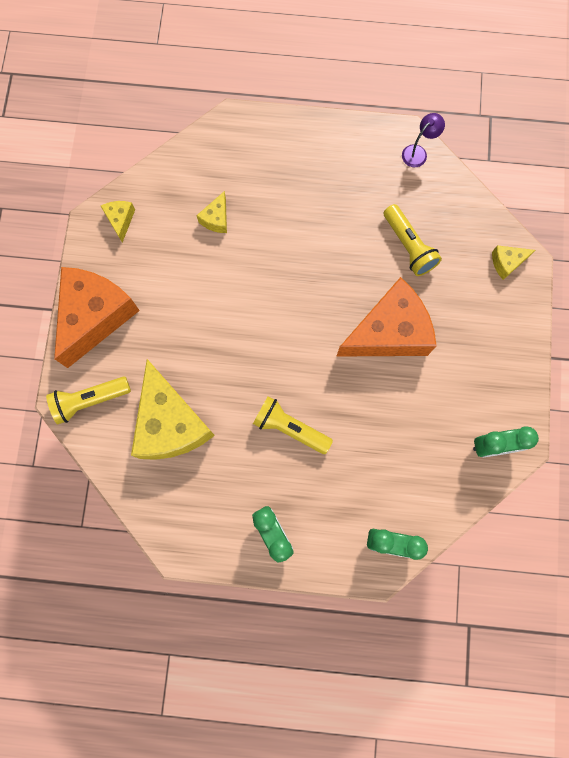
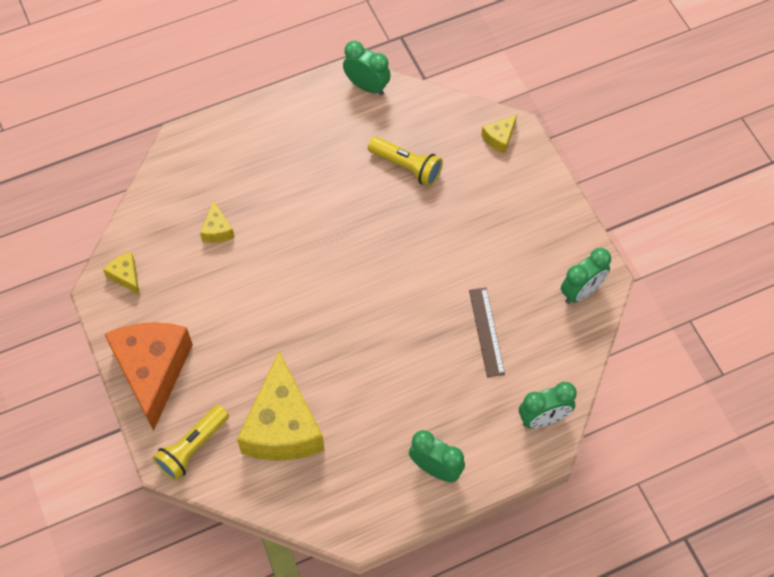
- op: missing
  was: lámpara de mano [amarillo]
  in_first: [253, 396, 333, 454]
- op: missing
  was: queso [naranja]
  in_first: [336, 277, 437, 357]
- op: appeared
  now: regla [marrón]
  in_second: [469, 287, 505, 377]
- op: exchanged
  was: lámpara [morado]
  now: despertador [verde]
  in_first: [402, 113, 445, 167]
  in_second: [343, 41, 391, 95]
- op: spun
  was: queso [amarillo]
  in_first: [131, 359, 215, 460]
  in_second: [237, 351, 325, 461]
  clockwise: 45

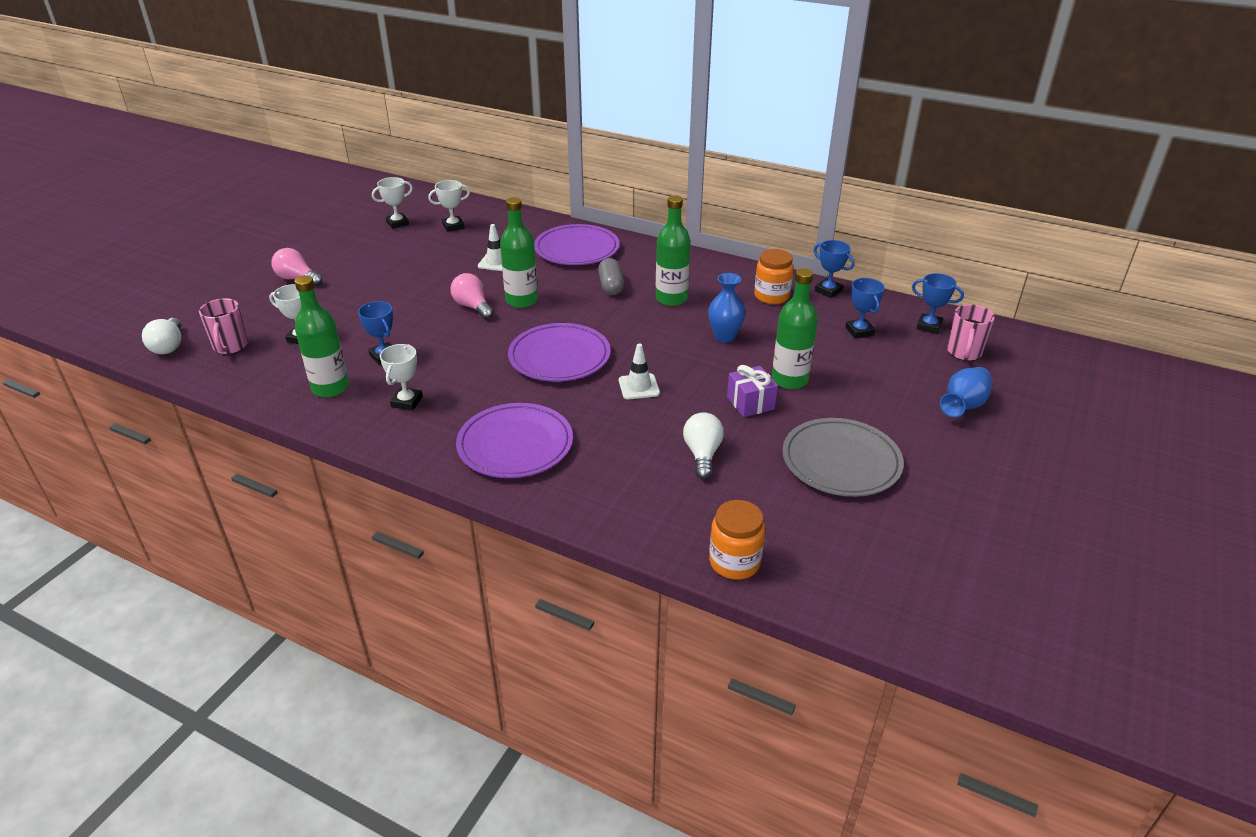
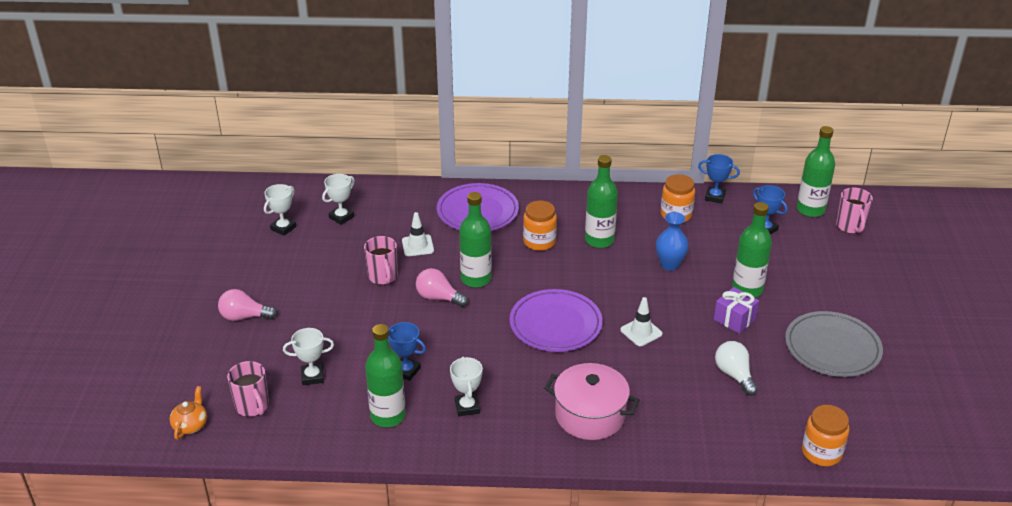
- op: missing
  was: florero [azul]
  in_first: [940, 367, 992, 417]
- op: appeared
  now: taza [rosa]
  in_second: [364, 236, 398, 285]
- op: exchanged
  was: bombilla [blanco]
  now: tetera [naranja]
  in_first: [142, 318, 181, 354]
  in_second: [170, 386, 207, 440]
- op: exchanged
  was: plato [morado]
  now: olla [rosa]
  in_first: [456, 403, 573, 478]
  in_second: [544, 363, 639, 440]
- op: exchanged
  was: cápsula [gris]
  now: tarro [naranja]
  in_first: [598, 258, 624, 295]
  in_second: [523, 200, 557, 251]
- op: exchanged
  was: trofeo [azul]
  now: botella [verde]
  in_first: [912, 273, 964, 334]
  in_second: [797, 126, 835, 217]

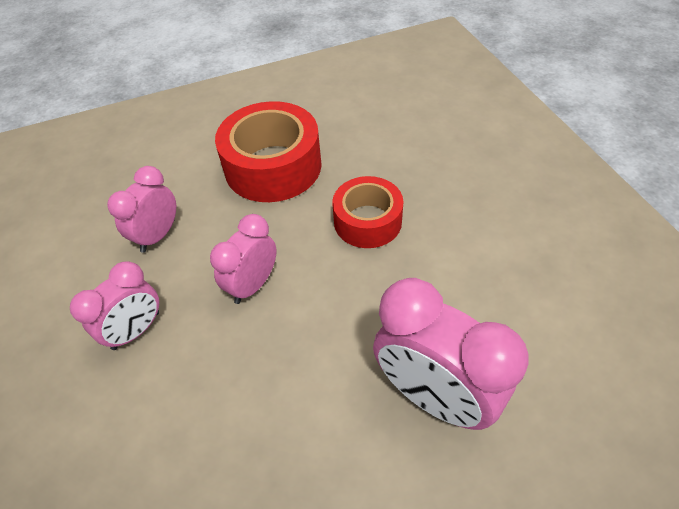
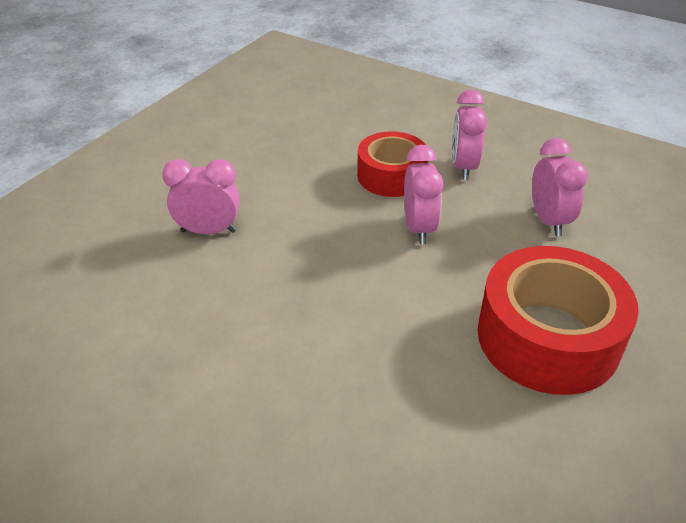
- op: relocated
  was: cinta adhesiva [rojo]
  in_first: [332, 176, 403, 248]
  in_second: [357, 131, 428, 197]
- op: size
  was: despertador [rosa]
  in_first: [373, 278, 529, 430]
  in_second: [162, 159, 240, 235]
  ratio: 0.61

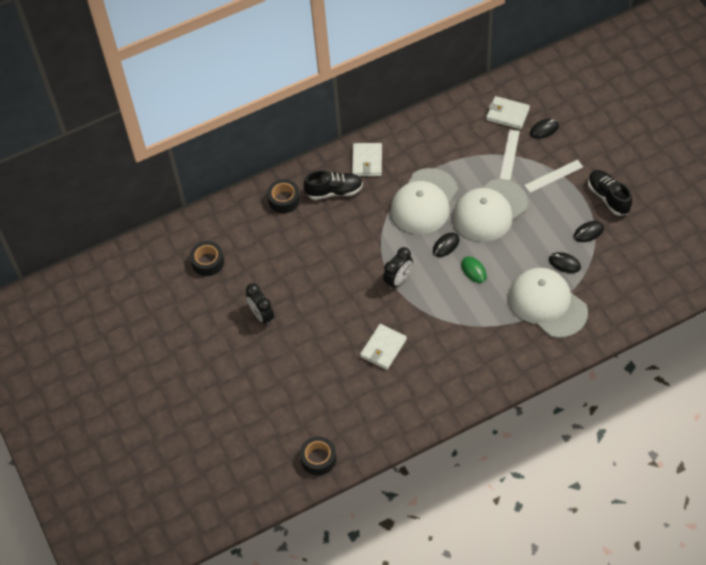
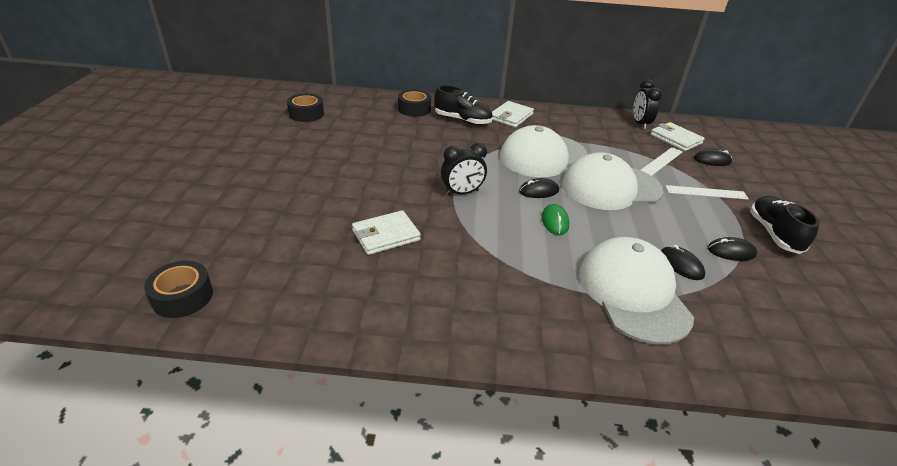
- op: relocated
  was: despertador [negro]
  in_first: [246, 283, 274, 326]
  in_second: [633, 80, 662, 130]

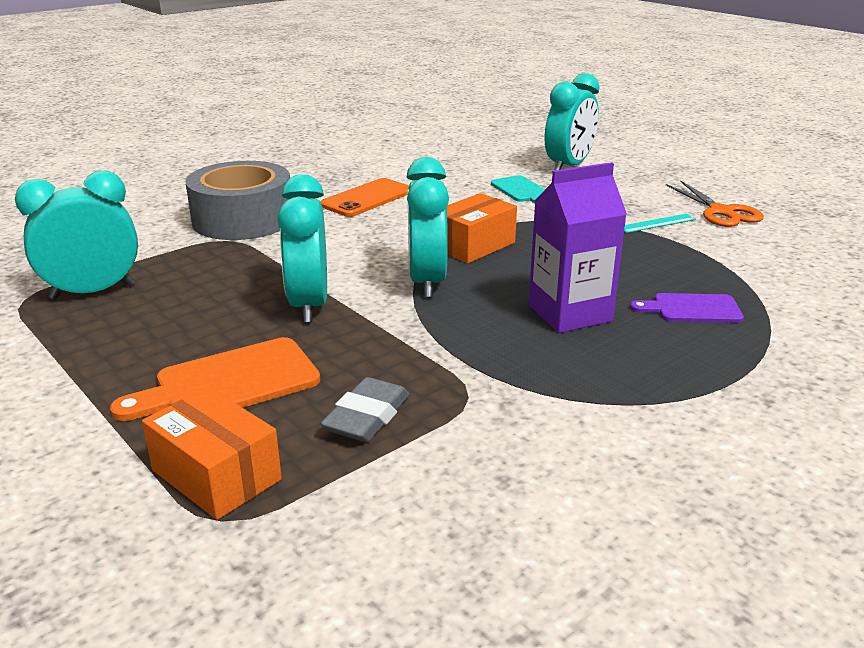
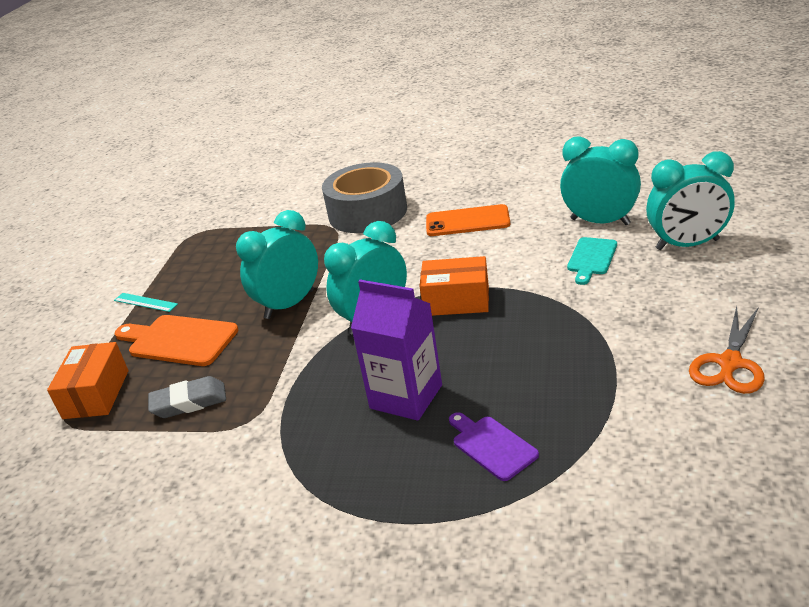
- op: relocated
  was: despertador [turquesa]
  in_first: [15, 170, 138, 299]
  in_second: [560, 136, 641, 225]
- op: relocated
  was: regla [turquesa]
  in_first: [624, 214, 696, 233]
  in_second: [114, 293, 178, 312]

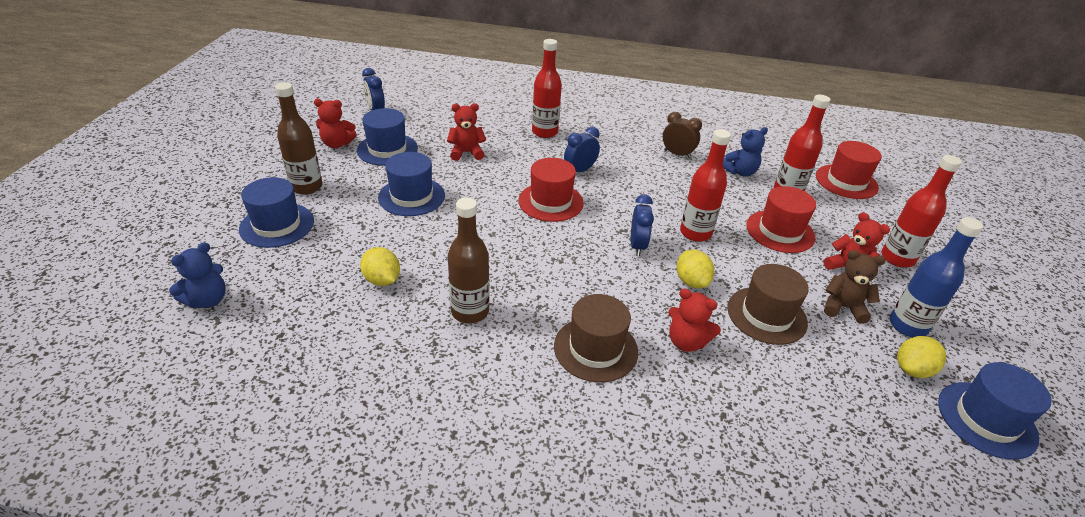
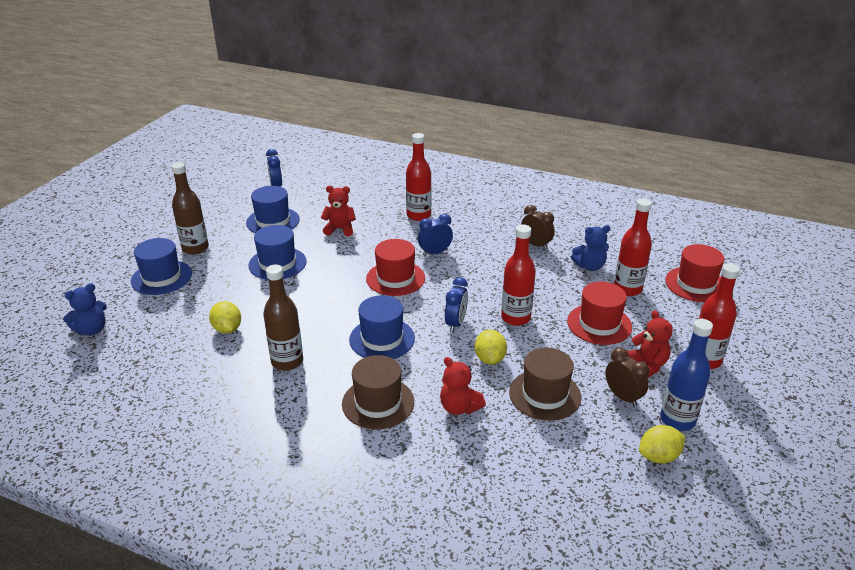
- op: missing
  was: osito [rojo]
  in_first: [314, 99, 357, 148]
- op: relocated
  was: sombrero [azul]
  in_first: [938, 362, 1052, 460]
  in_second: [349, 295, 415, 359]
- op: exchanged
  was: osito [marrón]
  now: despertador [marrón]
  in_first: [824, 250, 886, 324]
  in_second: [605, 348, 649, 407]

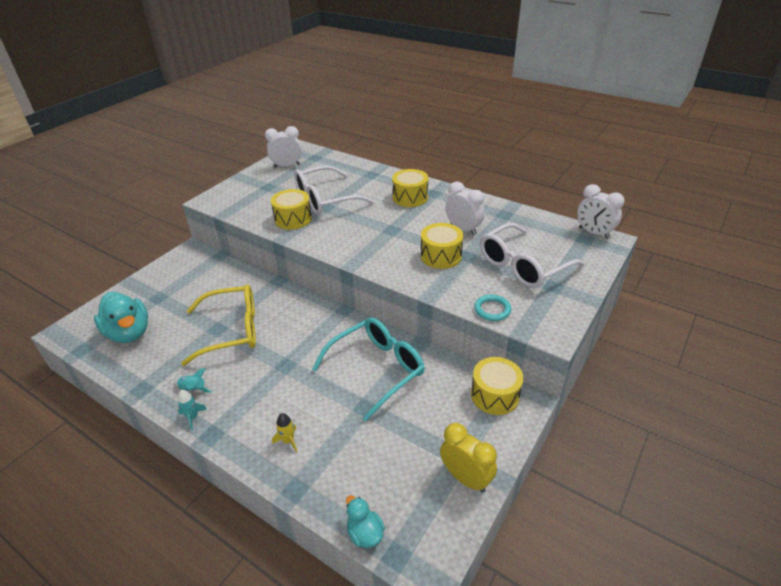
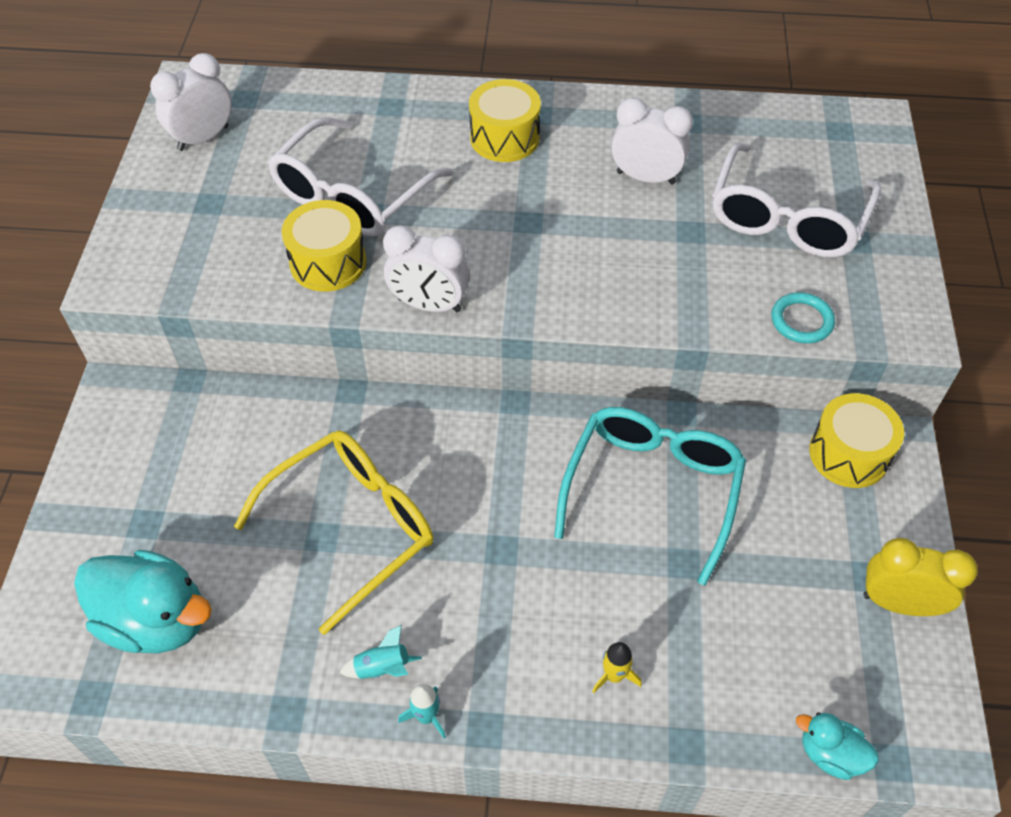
- op: missing
  was: tambor [amarillo]
  in_first: [421, 223, 463, 269]
- op: relocated
  was: despertador [blanco]
  in_first: [577, 184, 625, 239]
  in_second: [383, 225, 470, 312]

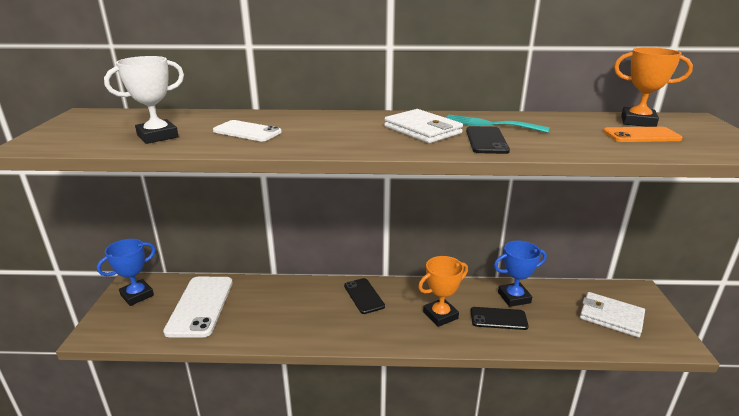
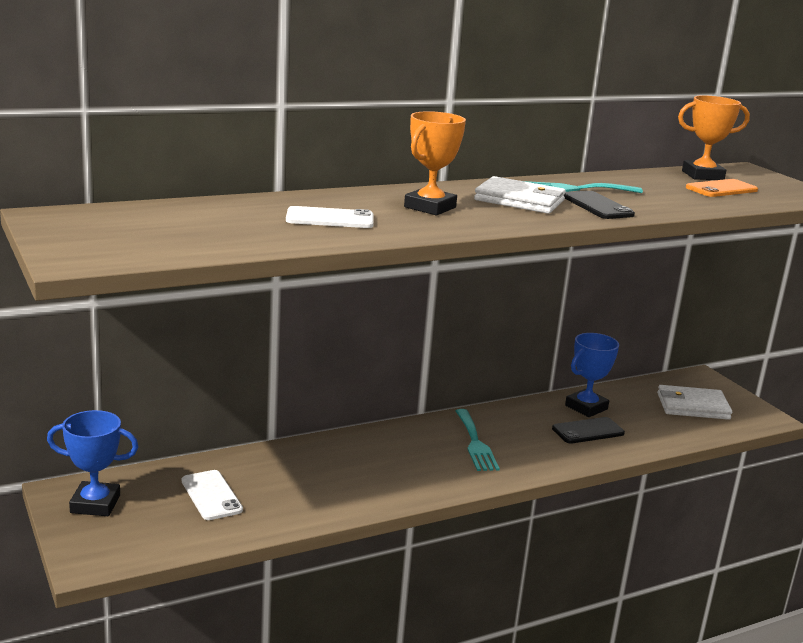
- op: missing
  was: trofeo [blanco]
  in_first: [104, 56, 184, 144]
- op: missing
  was: móvil [negro]
  in_first: [344, 278, 385, 314]
- op: appeared
  now: tenedor [turquesa]
  in_second: [456, 409, 500, 471]
- op: relocated
  was: trofeo [naranja]
  in_first: [418, 256, 468, 327]
  in_second: [404, 111, 466, 215]
- op: spun
  was: trofeo [azul]
  in_first: [97, 239, 156, 306]
  in_second: [47, 410, 138, 516]
  clockwise: 75
- op: size
  was: móvil [blanco]
  in_first: [163, 277, 233, 337]
  in_second: [182, 470, 243, 520]
  ratio: 0.59

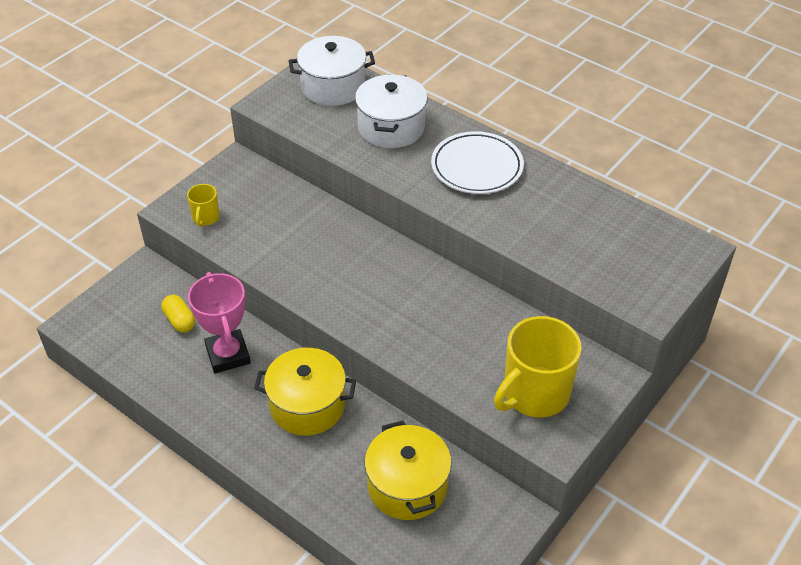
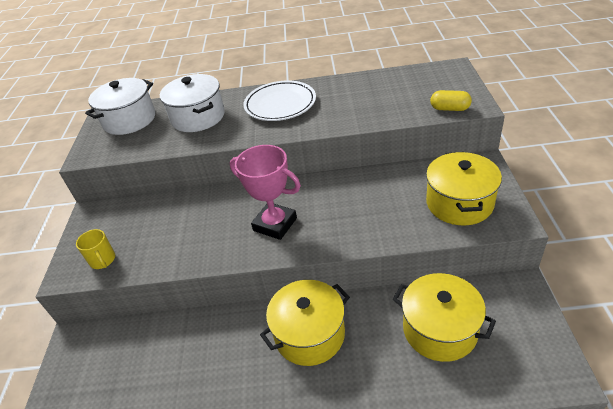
- op: relocated
  was: cápsula [amarillo]
  in_first: [161, 295, 195, 332]
  in_second: [430, 90, 472, 111]
- op: relocated
  was: trofeo [rosa]
  in_first: [188, 272, 251, 373]
  in_second: [230, 145, 301, 240]
- op: exchanged
  was: taza [amarillo]
  now: olla [amarillo]
  in_first: [494, 316, 582, 418]
  in_second: [426, 152, 502, 225]

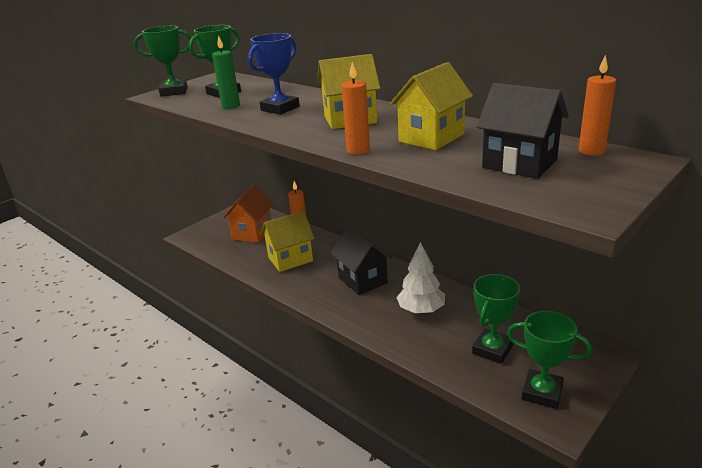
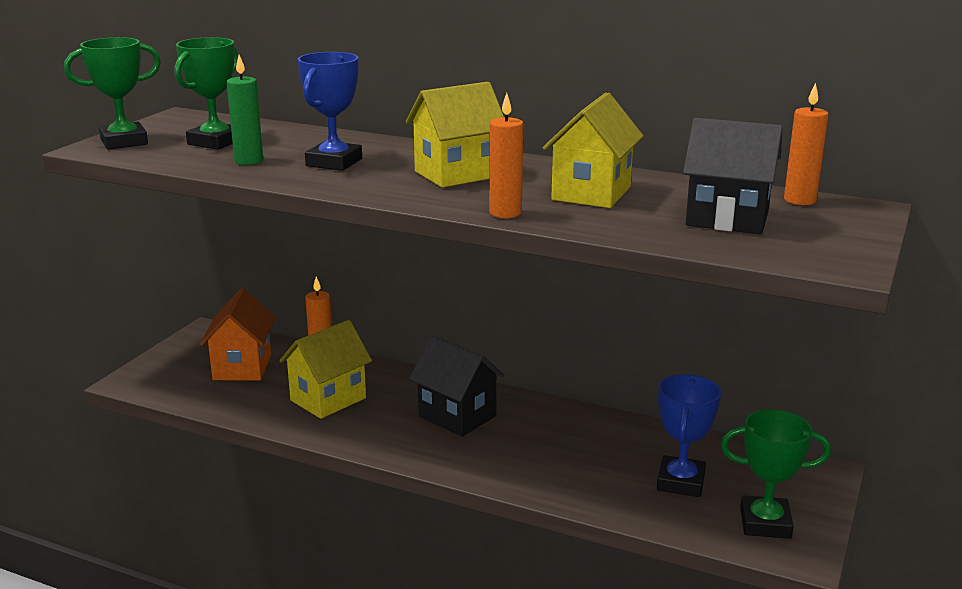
- op: missing
  was: árbol [blanco]
  in_first: [396, 242, 445, 314]
- op: colour
  was: trofeo [verde]
  now: trofeo [azul]
  in_first: [472, 274, 520, 364]
  in_second: [657, 374, 721, 497]

